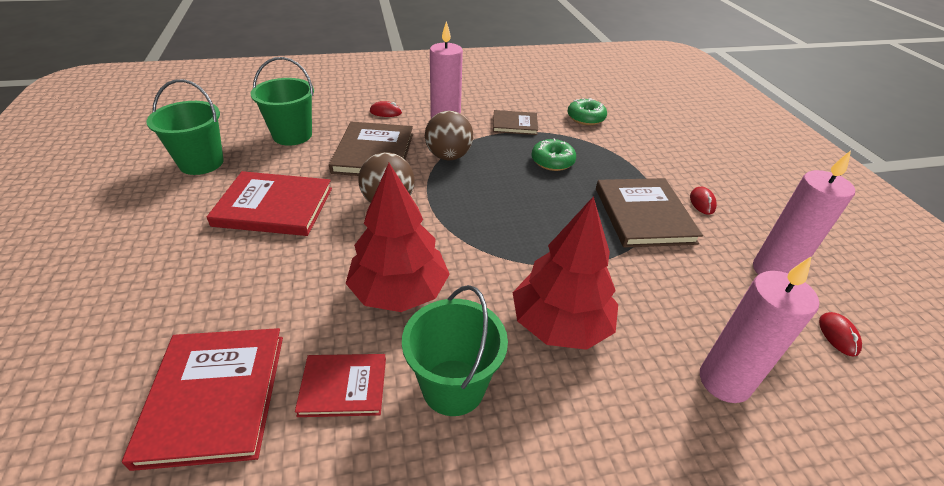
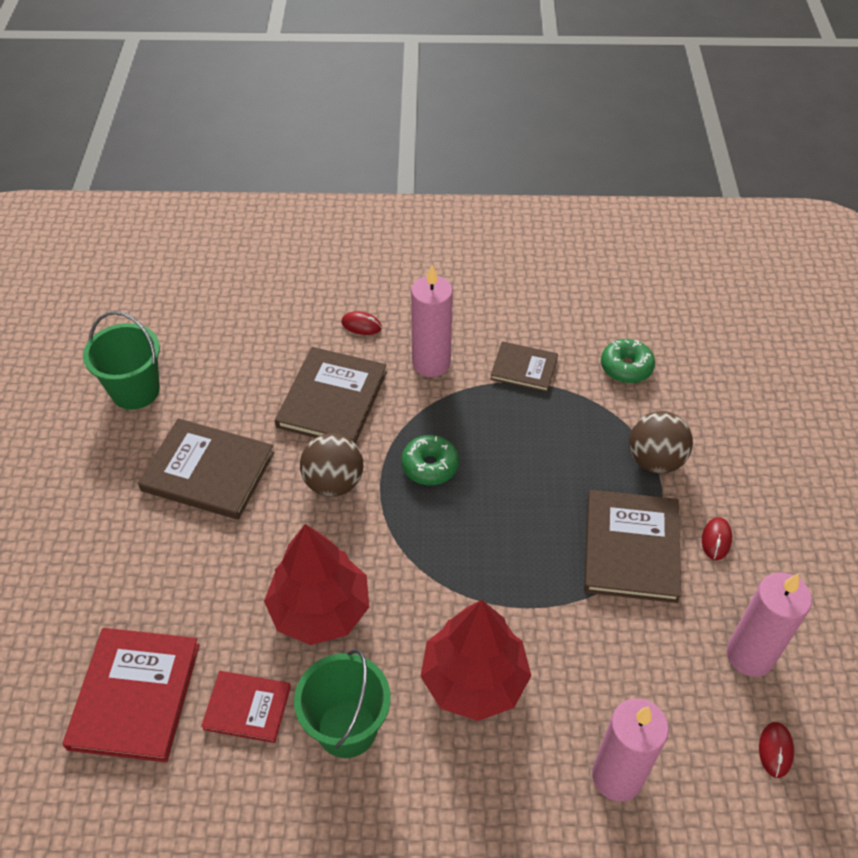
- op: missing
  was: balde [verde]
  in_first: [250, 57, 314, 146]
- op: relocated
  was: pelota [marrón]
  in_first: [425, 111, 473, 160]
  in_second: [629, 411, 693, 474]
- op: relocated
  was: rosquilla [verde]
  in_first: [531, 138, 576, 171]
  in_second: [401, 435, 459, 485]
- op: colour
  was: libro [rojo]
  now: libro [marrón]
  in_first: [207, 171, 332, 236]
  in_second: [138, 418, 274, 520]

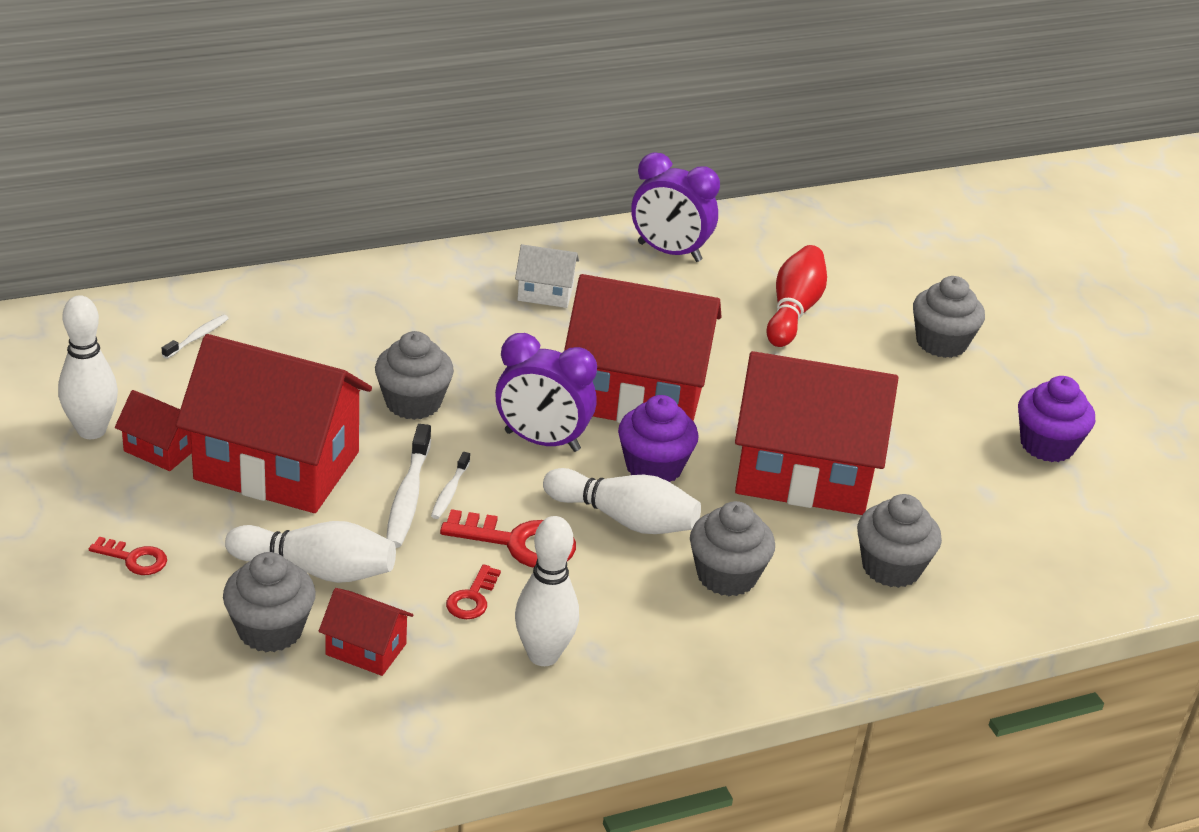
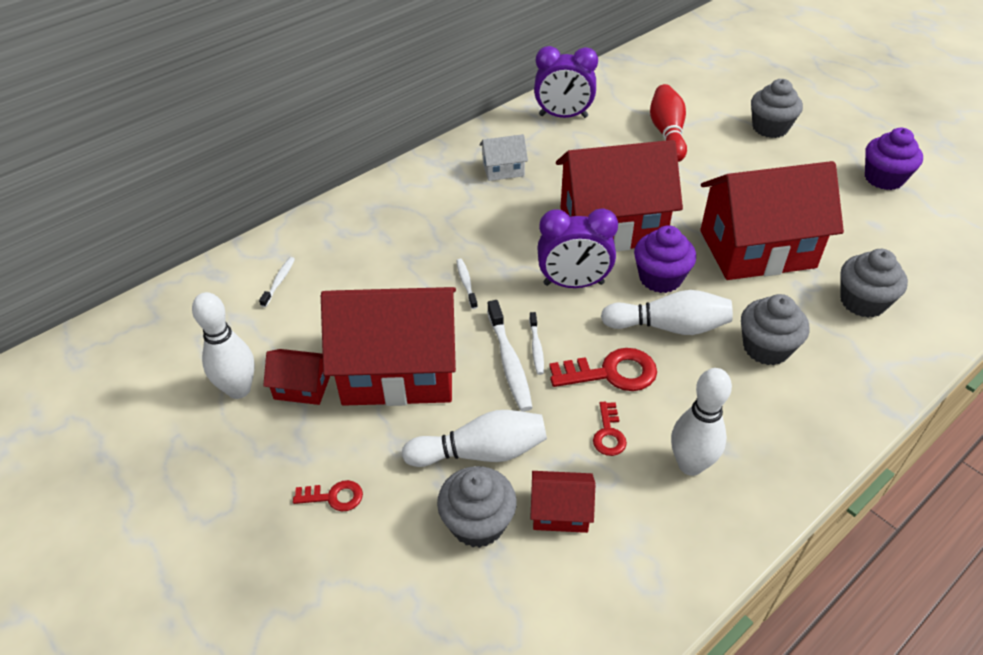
- op: exchanged
  was: magdalena [gris]
  now: cepillo de dientes [blanco]
  in_first: [375, 331, 454, 420]
  in_second: [456, 259, 478, 309]

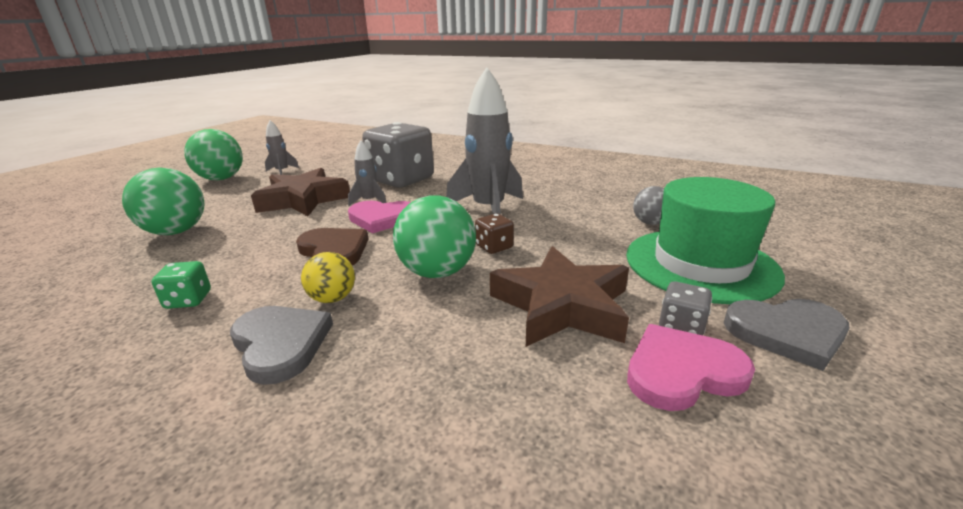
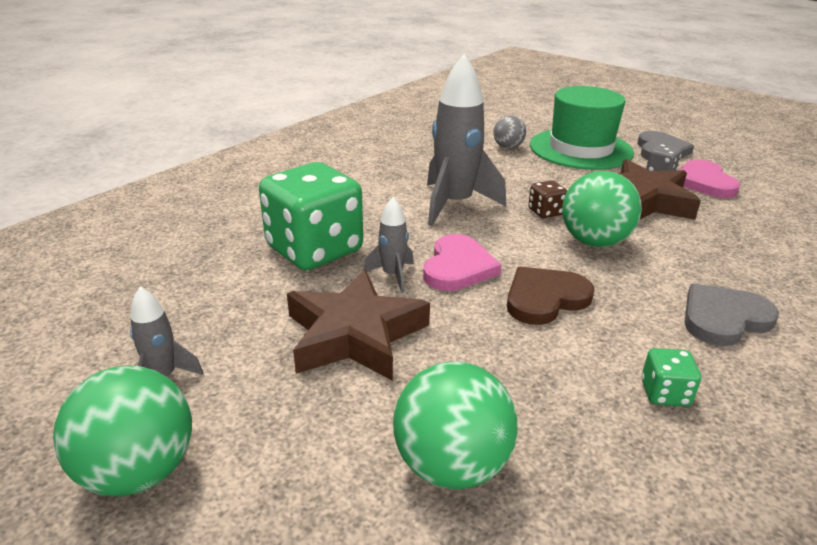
- op: missing
  was: pelota [amarillo]
  in_first: [301, 252, 355, 303]
- op: colour
  was: dado [gris]
  now: dado [verde]
  in_first: [362, 122, 434, 188]
  in_second: [259, 162, 363, 270]

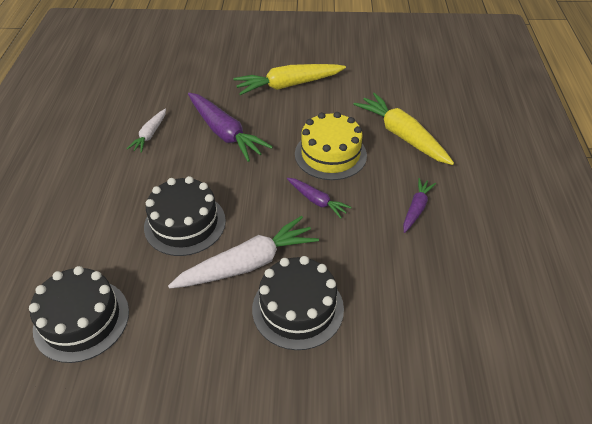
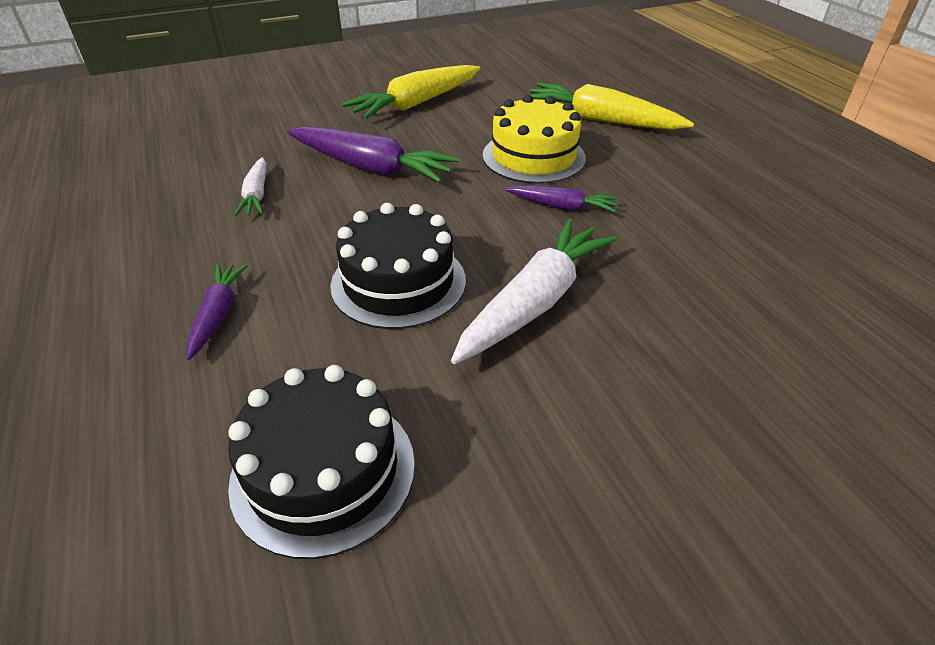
- op: missing
  was: tarta [negro]
  in_first: [252, 256, 344, 350]
- op: relocated
  was: zanahoria [morado]
  in_first: [403, 178, 436, 233]
  in_second: [186, 264, 248, 360]

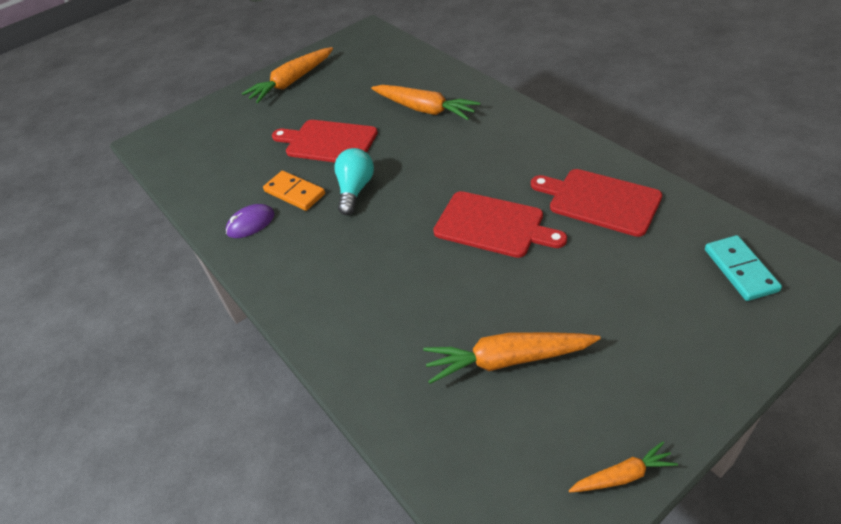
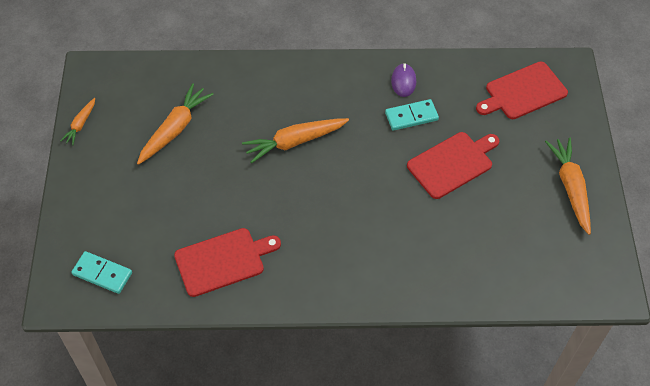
- op: missing
  was: bombilla [turquesa]
  in_first: [334, 148, 374, 215]
- op: relocated
  was: zanahoria [naranja]
  in_first: [371, 85, 480, 120]
  in_second: [242, 118, 349, 164]
- op: relocated
  was: tabla de cortar [rojo]
  in_first: [433, 191, 567, 258]
  in_second: [476, 62, 568, 119]
- op: colour
  was: ficha de dominó [naranja]
  now: ficha de dominó [turquesa]
  in_first: [263, 171, 325, 211]
  in_second: [385, 99, 439, 131]

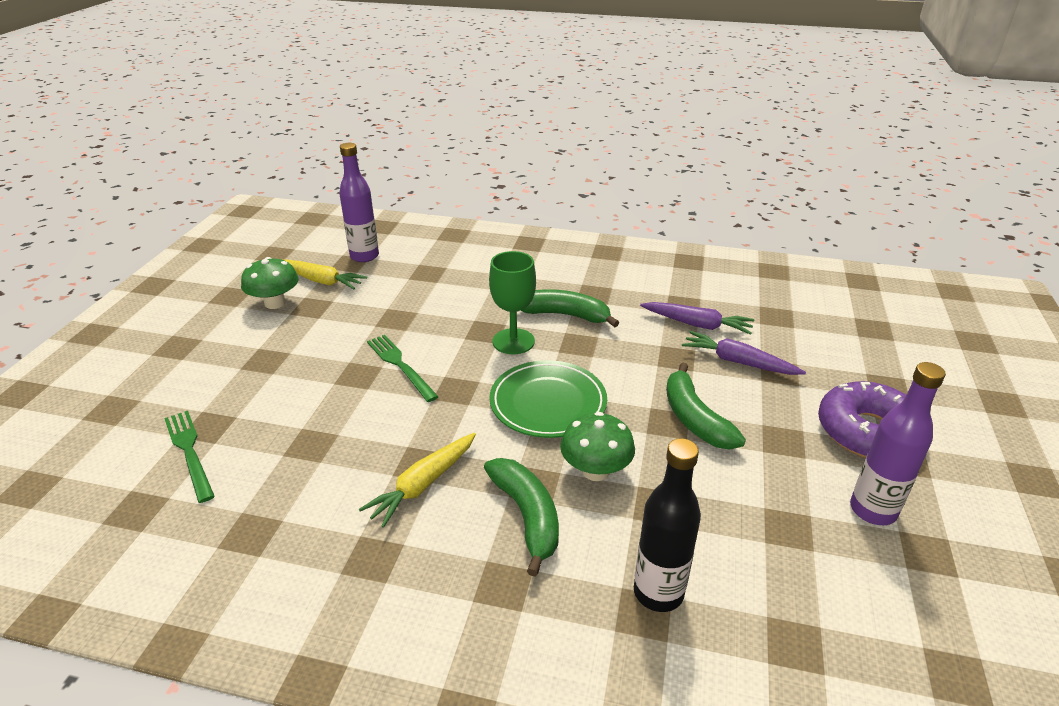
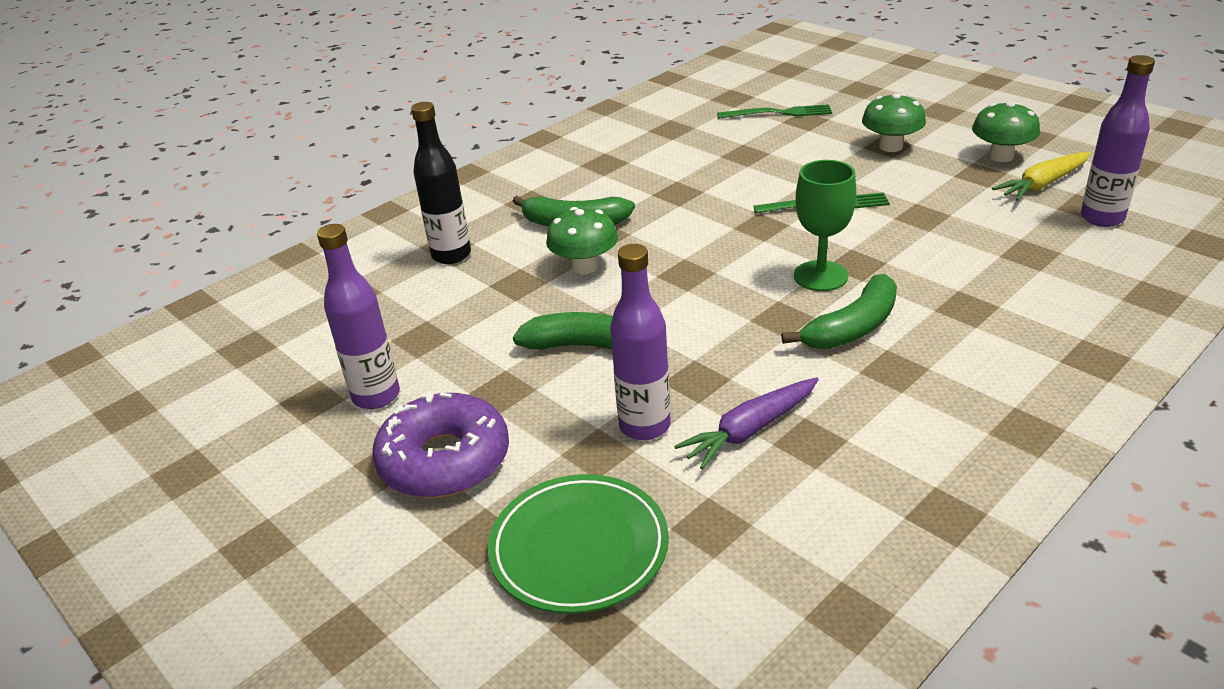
- op: missing
  was: zanahoria [amarillo]
  in_first: [359, 433, 476, 528]
- op: appeared
  now: seta [verde]
  in_second: [862, 93, 926, 152]
- op: relocated
  was: plato [verde]
  in_first: [489, 360, 607, 438]
  in_second: [488, 474, 669, 614]
- op: exchanged
  was: zanahoria [morado]
  now: botella [morado]
  in_first: [682, 331, 806, 375]
  in_second: [610, 244, 671, 440]

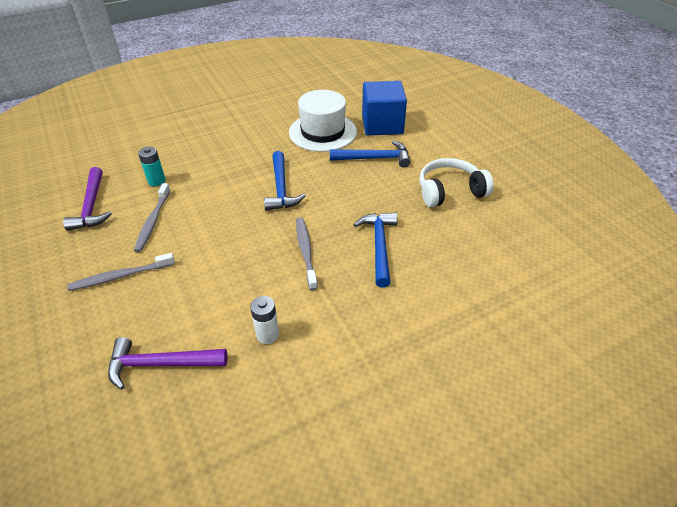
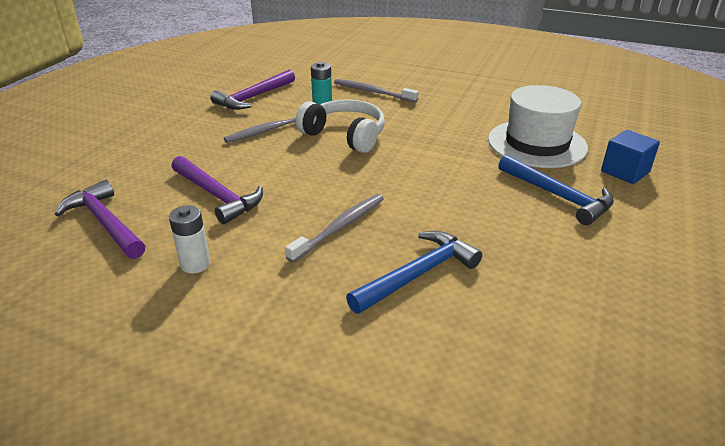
- op: missing
  was: martillo [azul]
  in_first: [264, 151, 306, 211]
- op: appeared
  now: martillo [morado]
  in_second: [172, 156, 263, 224]
- op: relocated
  was: cepillo de dientes [gris]
  in_first: [67, 253, 175, 291]
  in_second: [334, 79, 419, 103]
- op: relocated
  was: auriculares [blanco]
  in_first: [420, 158, 494, 207]
  in_second: [296, 100, 385, 153]
- op: size
  was: cubo [azul]
  in_first: [362, 81, 407, 136]
  in_second: [601, 130, 660, 184]
  ratio: 0.6

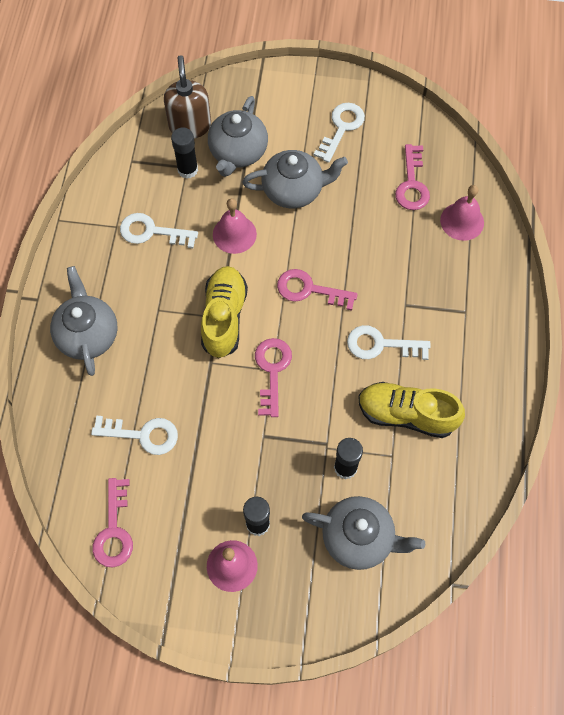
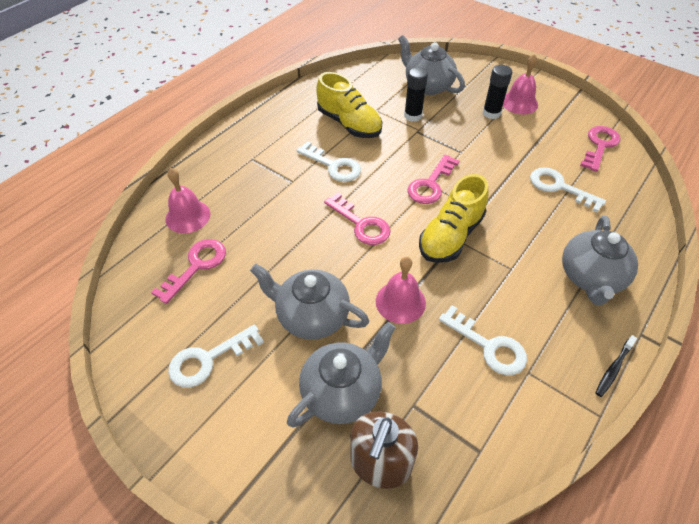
- op: missing
  was: barra de pegamento [negro]
  in_first: [171, 127, 198, 179]
- op: appeared
  now: cepillo de dientes [negro]
  in_second: [595, 335, 637, 397]

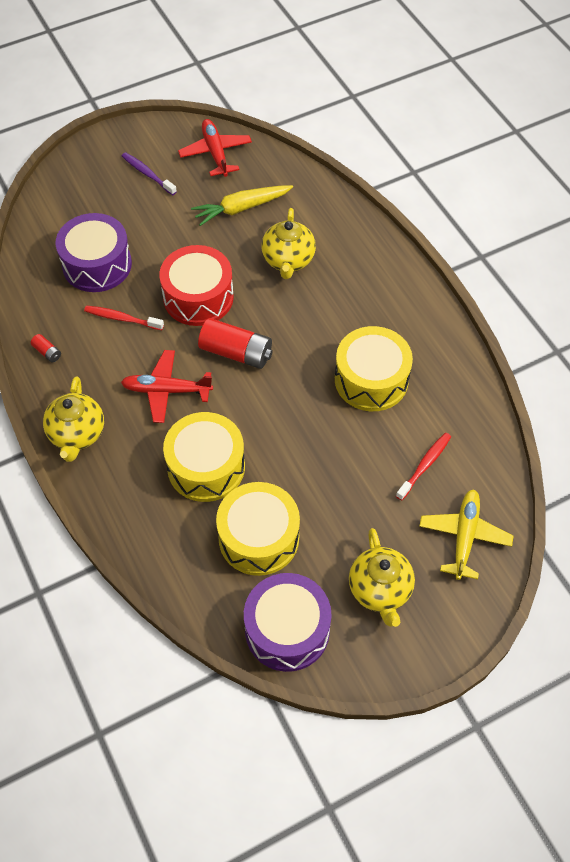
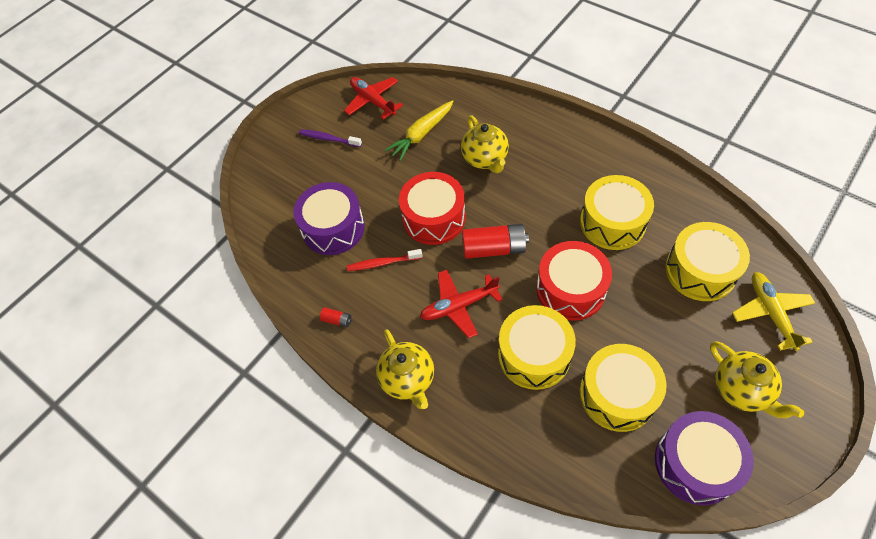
- op: appeared
  now: tambor [rojo]
  in_second: [536, 241, 612, 321]
- op: exchanged
  was: cepillo de dientes [rojo]
  now: tambor [amarillo]
  in_first: [396, 433, 451, 501]
  in_second: [665, 222, 750, 301]

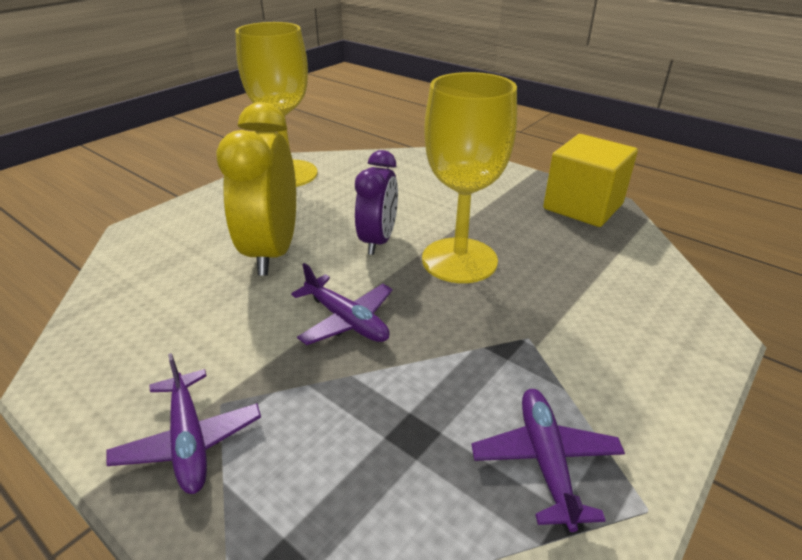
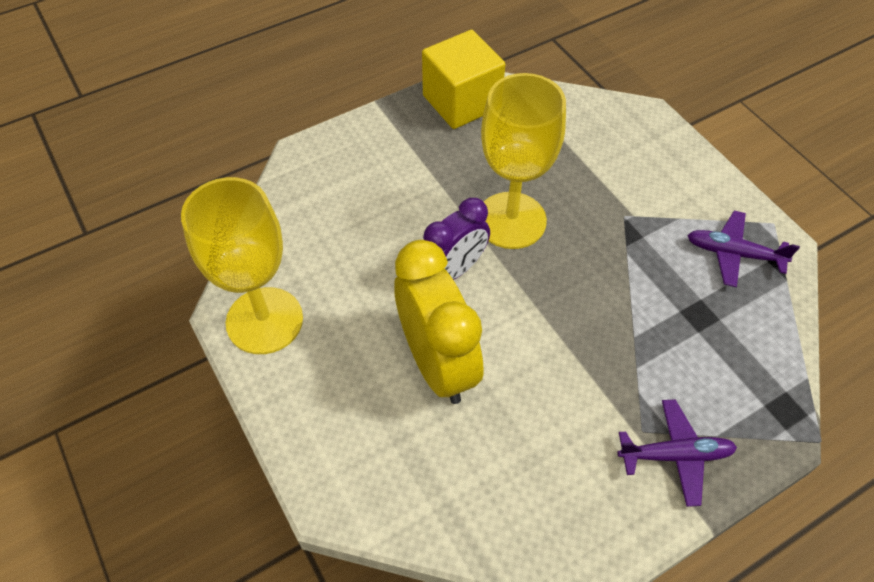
- op: missing
  was: avión [morado]
  in_first: [291, 263, 393, 345]
- op: spun
  was: despertador [amarillo]
  in_first: [216, 102, 296, 276]
  in_second: [394, 240, 483, 404]
  clockwise: -135
- op: spun
  was: despertador [morado]
  in_first: [355, 150, 398, 255]
  in_second: [423, 198, 490, 280]
  clockwise: 105

